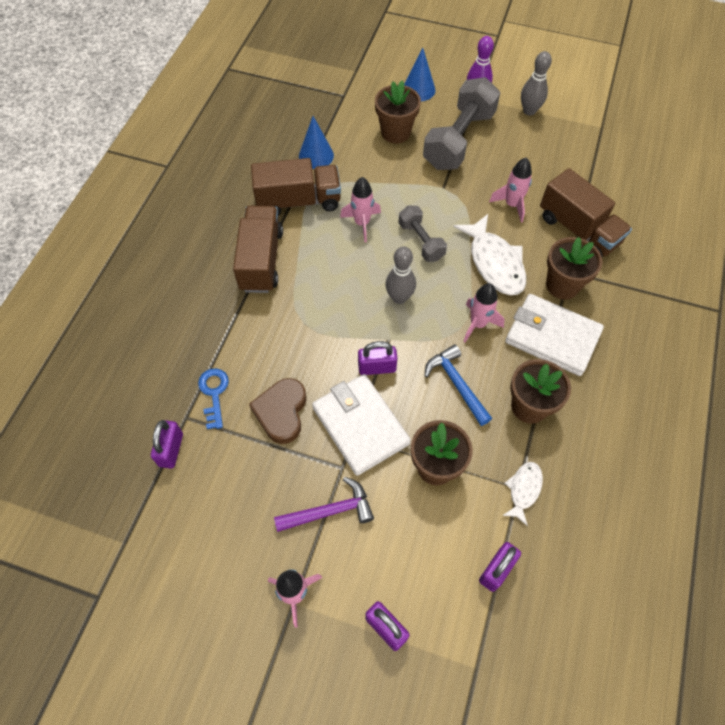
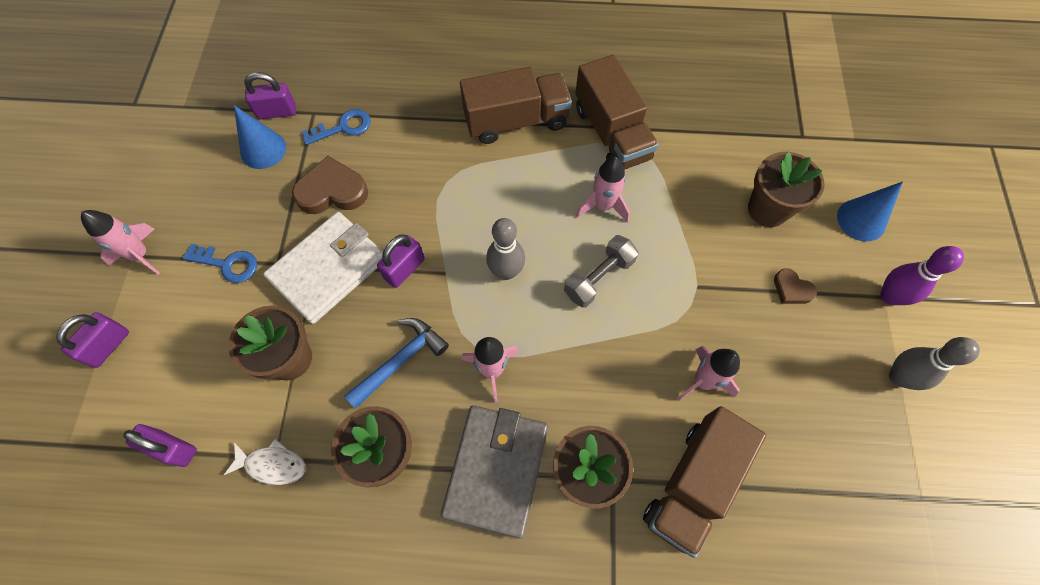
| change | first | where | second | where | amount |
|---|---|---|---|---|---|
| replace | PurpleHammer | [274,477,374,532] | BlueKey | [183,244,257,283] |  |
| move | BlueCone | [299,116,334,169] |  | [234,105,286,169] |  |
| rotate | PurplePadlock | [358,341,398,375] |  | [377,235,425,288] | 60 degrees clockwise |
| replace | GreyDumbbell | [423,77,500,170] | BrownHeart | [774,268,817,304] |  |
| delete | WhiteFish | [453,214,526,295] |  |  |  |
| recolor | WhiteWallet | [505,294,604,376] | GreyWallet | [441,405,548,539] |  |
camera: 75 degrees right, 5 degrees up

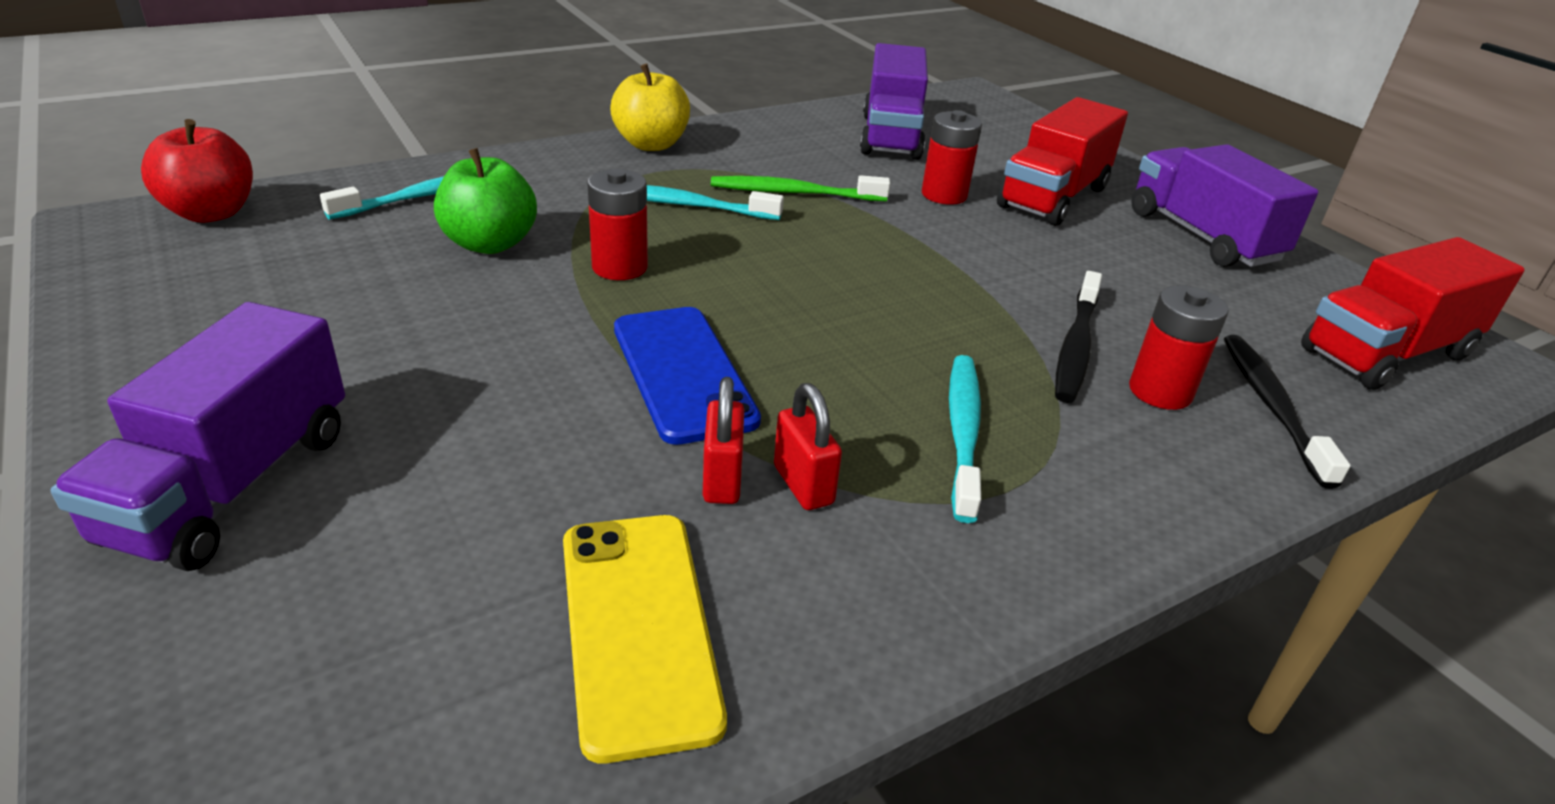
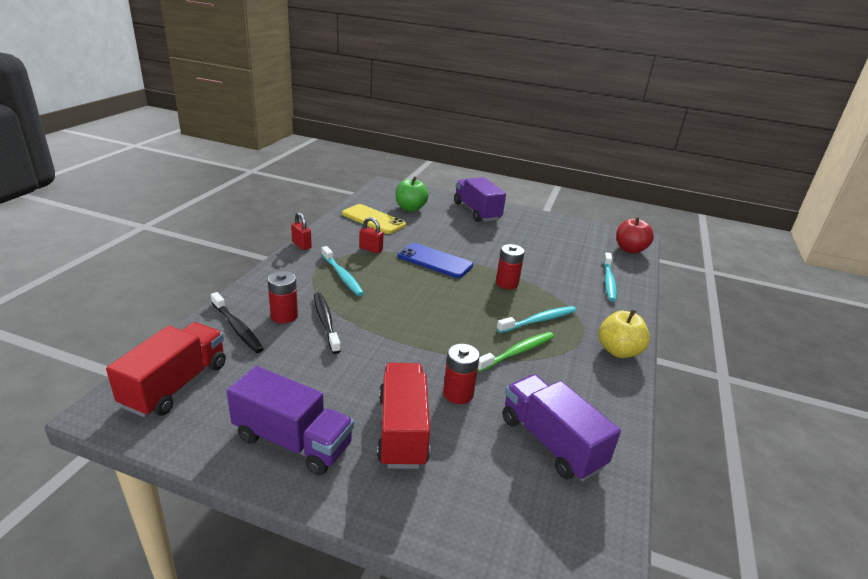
| change | first | where | second | where | amount |
|---|---|---|---|---|---|
| move | GreenApple | [434,148,537,254] |  | [395,176,429,212] |  |
| move | RedPadlock | [703,377,744,504] |  | [291,212,312,250] |  |
camera: 140 degrees right, 5 degrees down

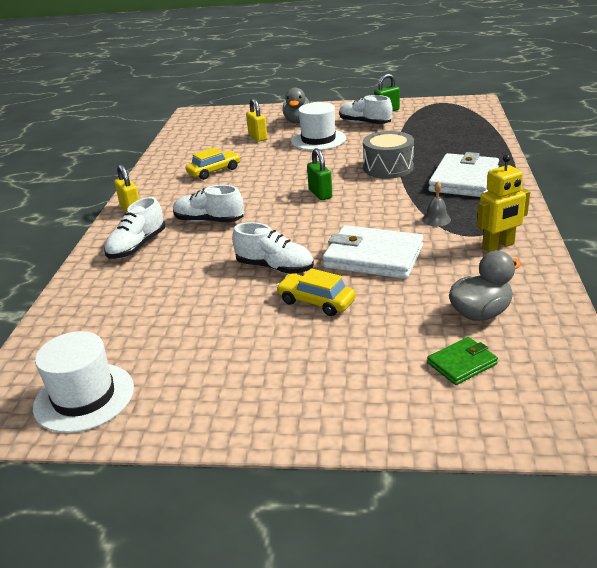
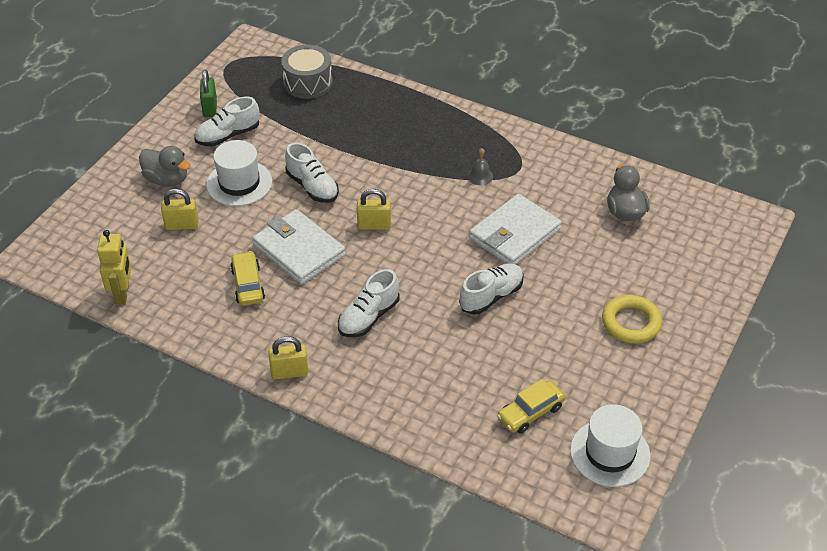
| change | first | where | second | where | amount |
|---|---|---|---|---|---|
| move | WhiteShoe | [104,197,165,259] |  | [285,143,339,203] |  |
| move | YellowCar | [276,268,356,316] |  | [497,379,565,434] |  |
| recolor | GreenPadlock | [307,148,332,200] | YellowPadlock | [357,189,391,230] |  |
| move | GreyDrum | [363,131,414,179] |  | [281,45,333,99] |  |
| delete | GreenWallet | [427,337,498,385] |  |  |  |
| move | WhiteWallet | [428,152,499,197] |  | [252,209,345,285] |  |
| move | YellowRobot | [477,154,530,252] |  | [97,230,131,304] |  |
| insert |  |  | YellowRing | [602,295,662,343] |  |
camera: 70 degrees left, 15 degrees up

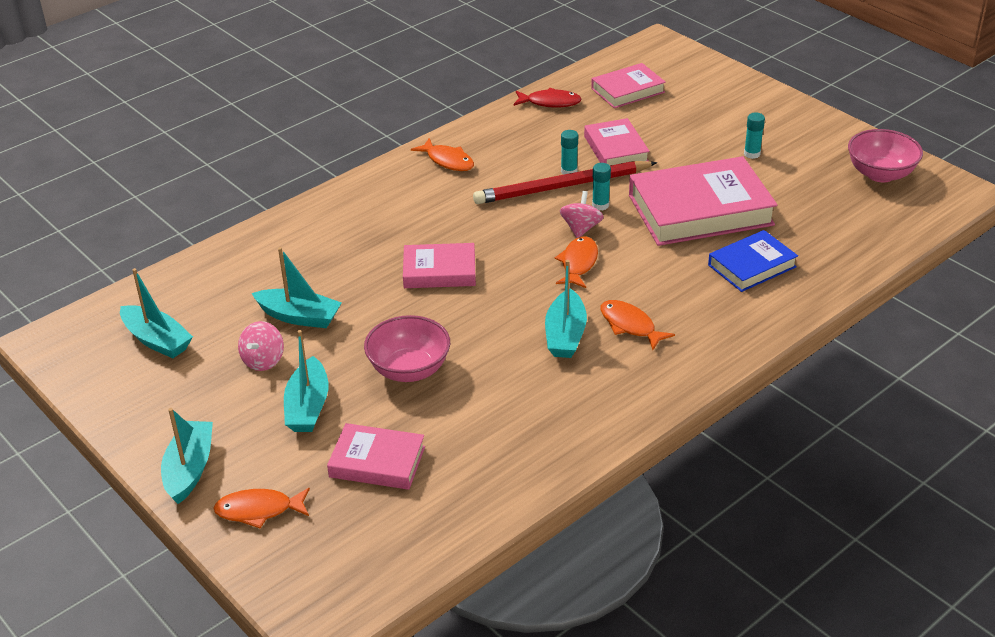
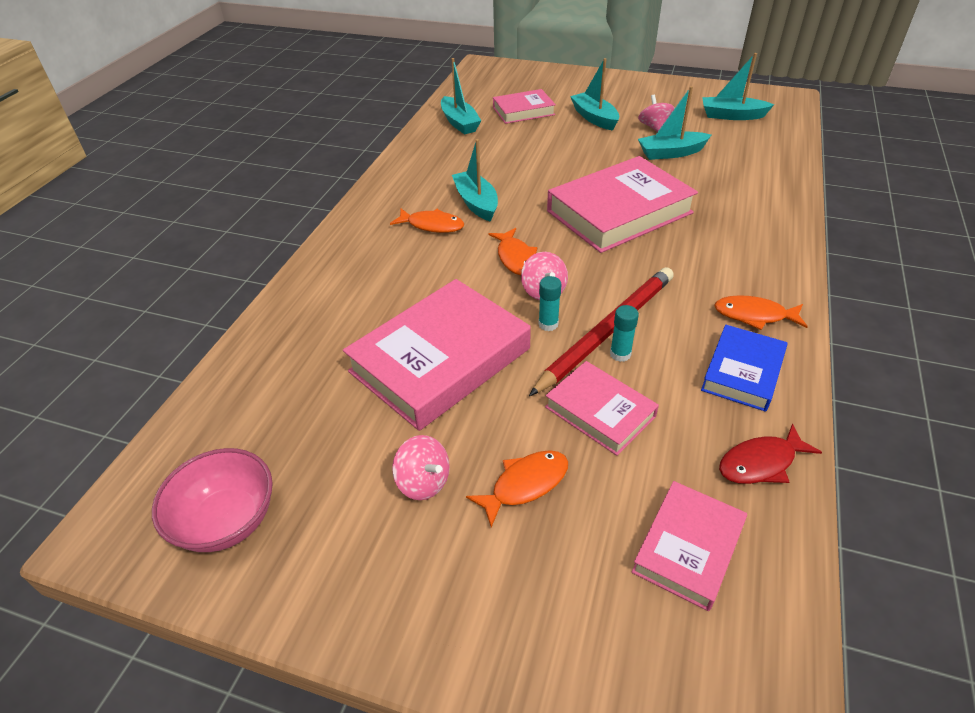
| change | first | where | second | where | amount |
|---|---|---|---|---|---|
| move | TurquoiseBoat | [161,408,213,504] |  | [441,58,481,135] |  |
| move | OrangeFish | [213,488,310,529] |  | [466,450,568,527] |  |
| delete | PinkBowl | [364,315,450,382] |  |  |  |
| resize | PinkBook | [403,243,476,288] |  | [547,156,698,253] | x1.81 |
| move | BlueBook | [708,230,798,292] |  | [701,325,788,412] |  |
| replace | TurquoiseGlueStick | [744,113,765,159] | PinkSpinningTop | [392,435,450,500] |  |
camera: 150 degrees right, 5 degrees up

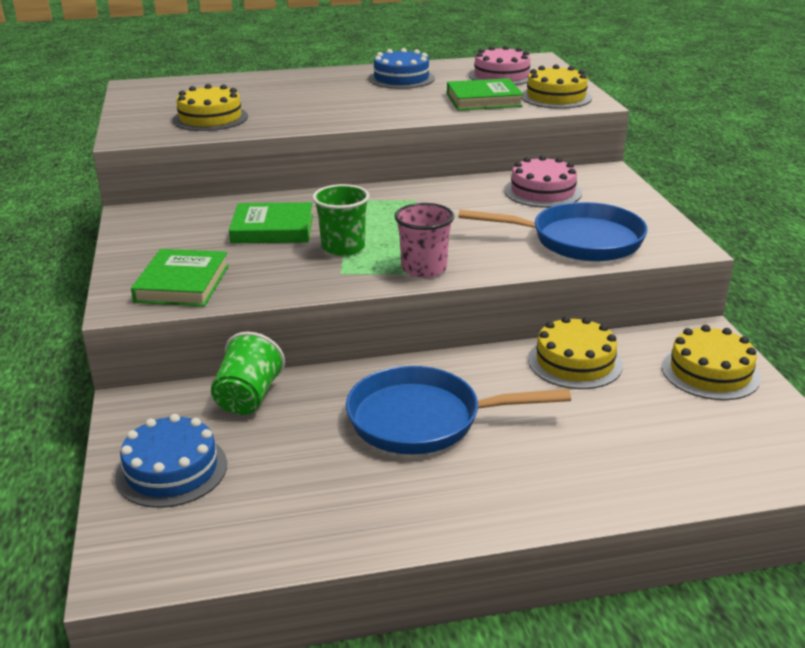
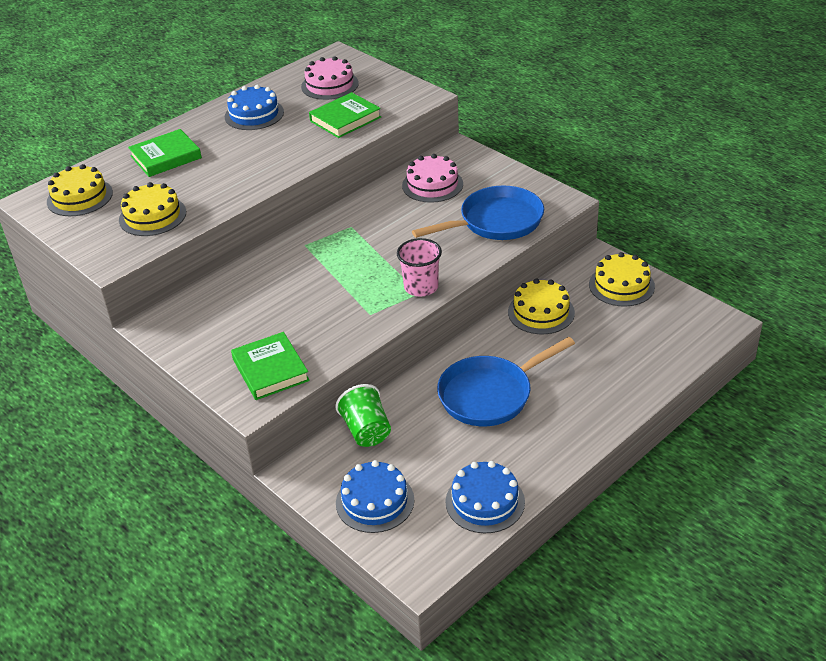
| change | first | where | second | where | amount |
|---|---|---|---|---|---|
| move | GreenBook | [229,202,313,243] |  | [128,129,202,177] |  |
| delete | GreenCup | [312,184,370,256] |  |  |  |
| move | YellowCake | [521,64,592,109] |  | [47,164,113,216] |  |
| insert |  |  | BlueCake | [445,461,525,533] |  |
camera: 30 degrees left, 10 degrees up

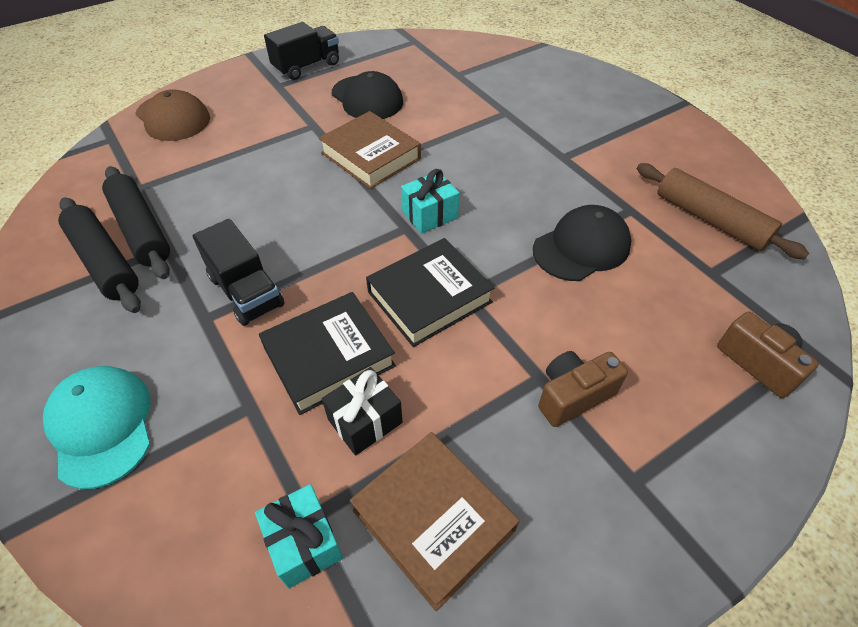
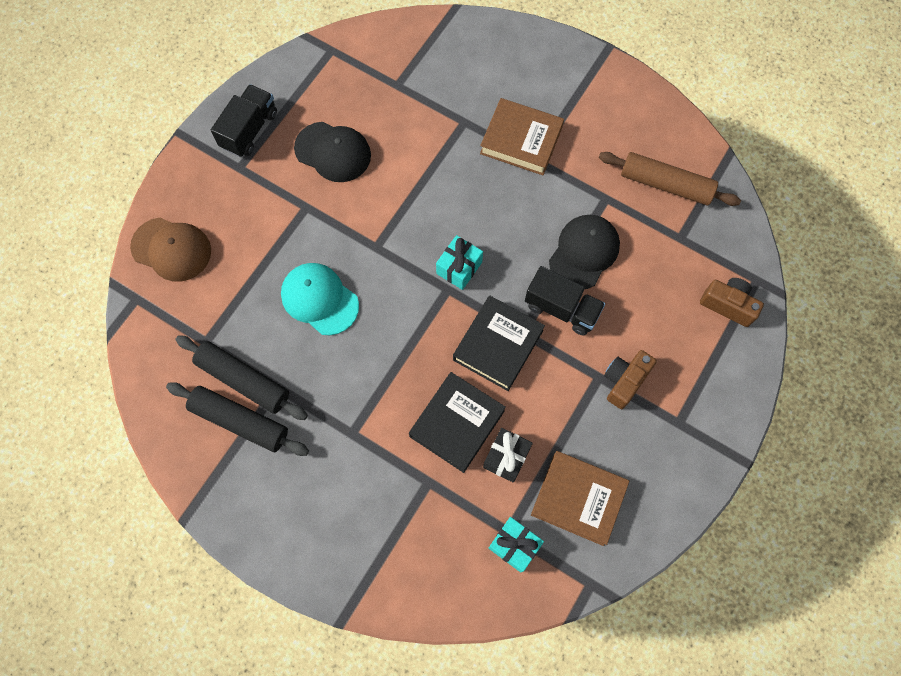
| change | first | where | second | where | amount |
|---|---|---|---|---|---|
| move | TurquoiseCap | [43,366,150,489] |  | [281,263,359,335] |  |
| move | BlackTruck | [192,219,285,326] |  | [525,266,605,336] |  |
| move | BrownBook | [319,111,421,189] |  | [480,98,564,175] |  |
camera: 25 degrees left, 20 degrees up

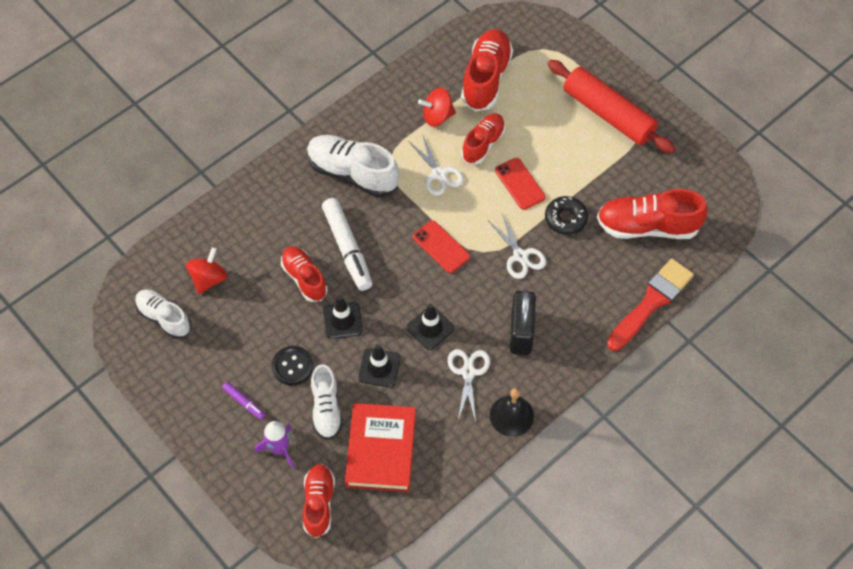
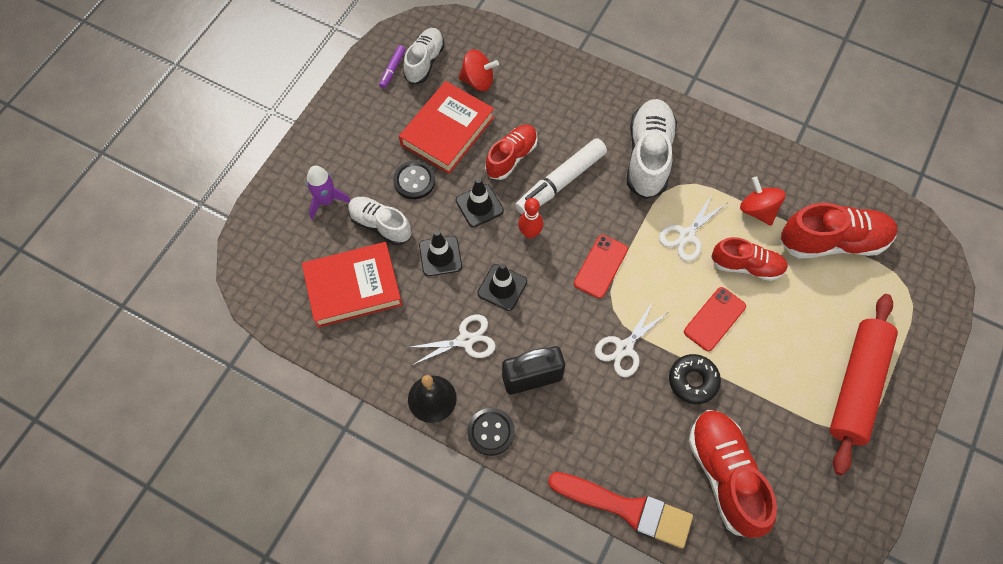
| change | first | where | second | where | amount |
|---|---|---|---|---|---|
| move | PurpleMarker | [222,382,265,420] |  | [379,45,406,88] |  |
| delete | RedShoe | [302,464,335,538] |  |  |  |
| rotate | WhiteShoe | [311,364,343,440] |  | [348,197,411,245] | 60 degrees clockwise |
| insert |  |  | RedBook | [399,81,494,174] |  |
| insert |  |  | BlackButton | [468,408,515,456] |  |
| insert |  |  | RedBowlingPin | [518,198,543,239] |  |
camera: 70 degrees right, 5 degrees up

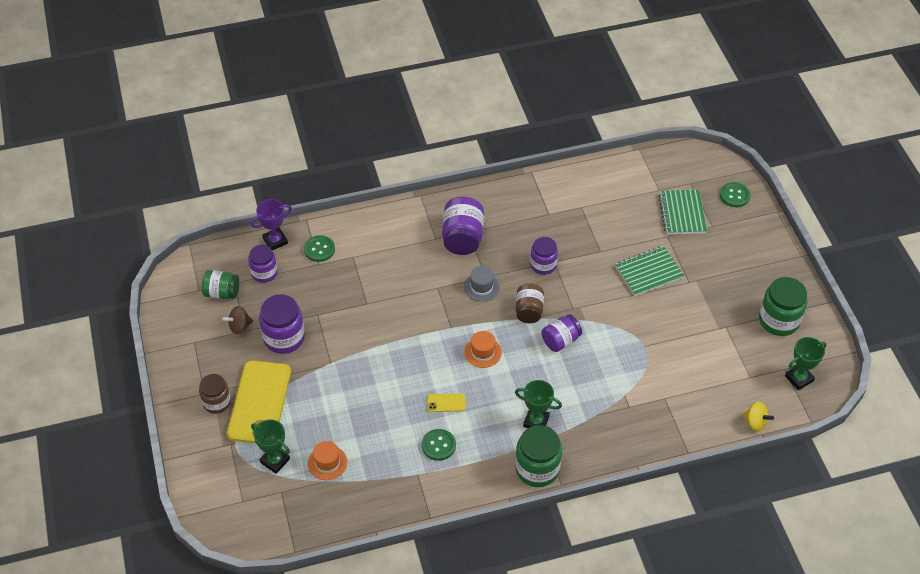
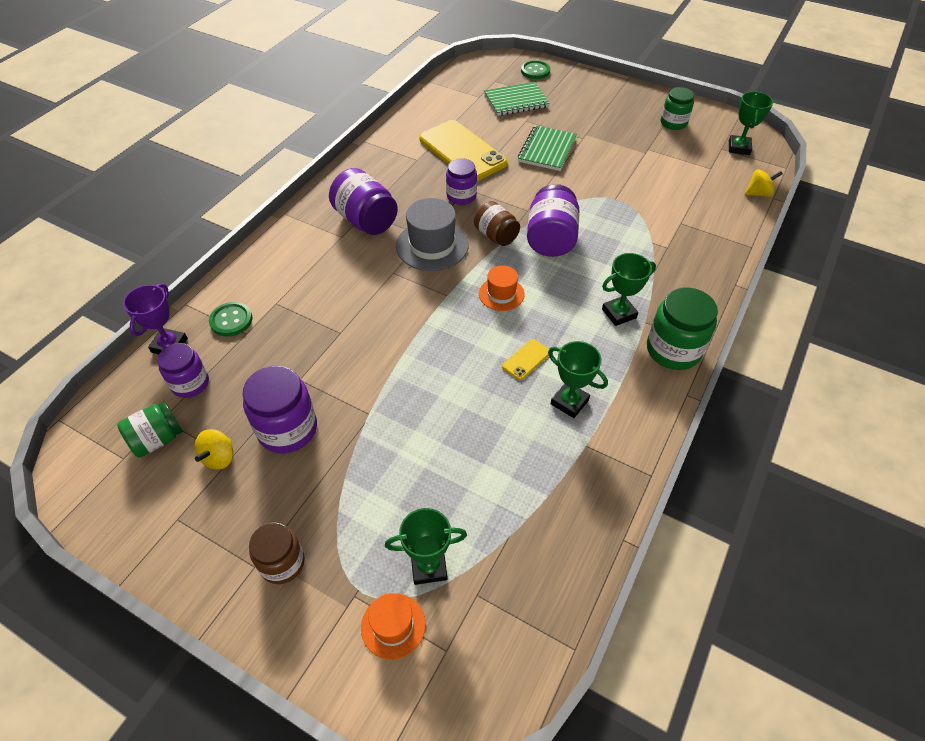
| change | first | where | second | where | amount |
|---|---|---|---|---|---|
| recolor | BrownSpinningTop | [222,306,253,334] | YellowSpinningTop | [195,429,233,470] |  |
| move | YellowPhone | [227,360,291,443] |  | [419,120,508,181] |  |
| move | OrangeHat | [308,441,347,480] |  | [361,593,425,660] |  |
| replace | GreenButton | [422,429,456,461] | GreenTrophy | [548,341,608,418] |  |
| resize | GreyHat | [464,266,500,302] |  | [396,198,469,271] | x1.69 |
| resize | PurpleJar | [541,314,582,352] |  | [527,184,579,257] | x1.52 |
| rotate | GreenNotebook | [658,190,707,234] |  | [484,82,550,116] | 60 degrees counterclockwise |
| resize | GreenJar | [759,277,807,336] |  | [661,87,694,130] | x0.66 |
camera: 45 degrees left, 0 degrees up

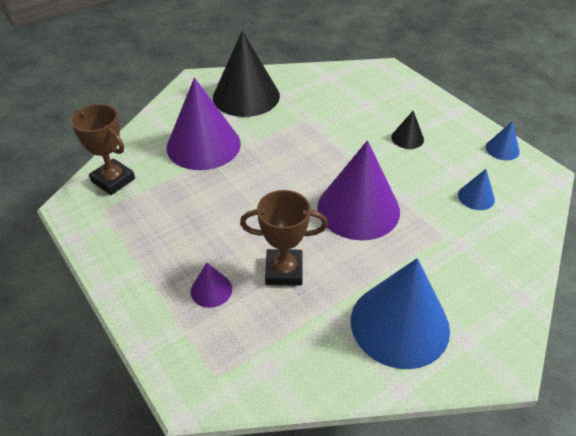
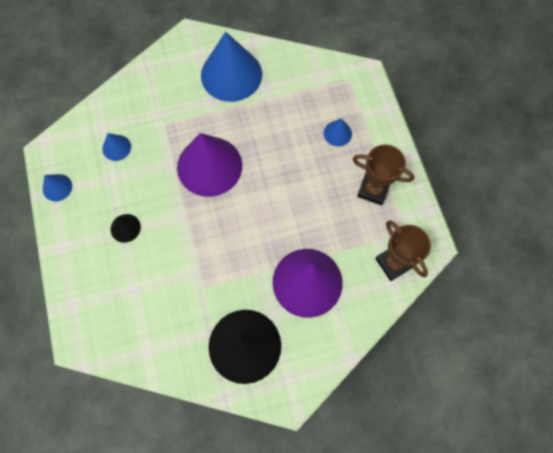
| change | first | where | second | where | amount |
|---|---|---|---|---|---|
| recolor | PurpleCone | [191,263,232,308] | BlueCone | [324,118,352,146] |  |
| move | BrownTrophy | [240,190,328,286] |  | [353,144,415,205] |  |
camera: 160 degrees left, 25 degrees up

